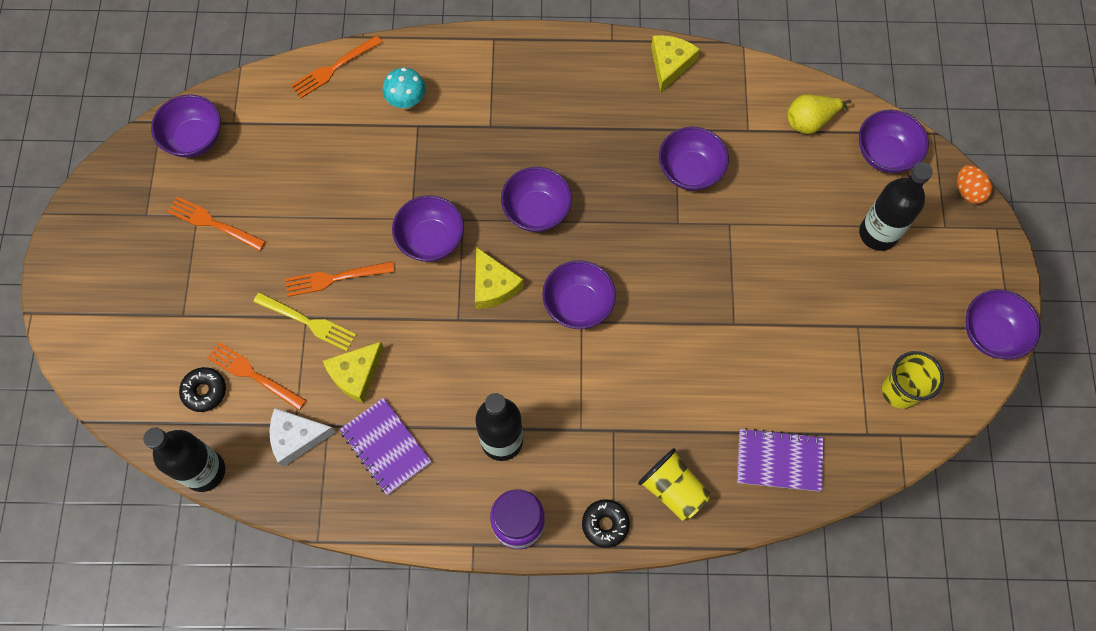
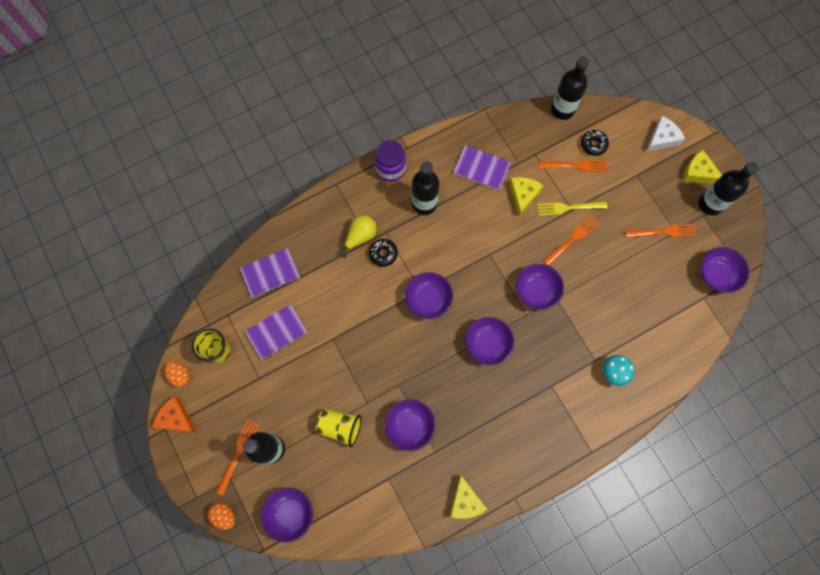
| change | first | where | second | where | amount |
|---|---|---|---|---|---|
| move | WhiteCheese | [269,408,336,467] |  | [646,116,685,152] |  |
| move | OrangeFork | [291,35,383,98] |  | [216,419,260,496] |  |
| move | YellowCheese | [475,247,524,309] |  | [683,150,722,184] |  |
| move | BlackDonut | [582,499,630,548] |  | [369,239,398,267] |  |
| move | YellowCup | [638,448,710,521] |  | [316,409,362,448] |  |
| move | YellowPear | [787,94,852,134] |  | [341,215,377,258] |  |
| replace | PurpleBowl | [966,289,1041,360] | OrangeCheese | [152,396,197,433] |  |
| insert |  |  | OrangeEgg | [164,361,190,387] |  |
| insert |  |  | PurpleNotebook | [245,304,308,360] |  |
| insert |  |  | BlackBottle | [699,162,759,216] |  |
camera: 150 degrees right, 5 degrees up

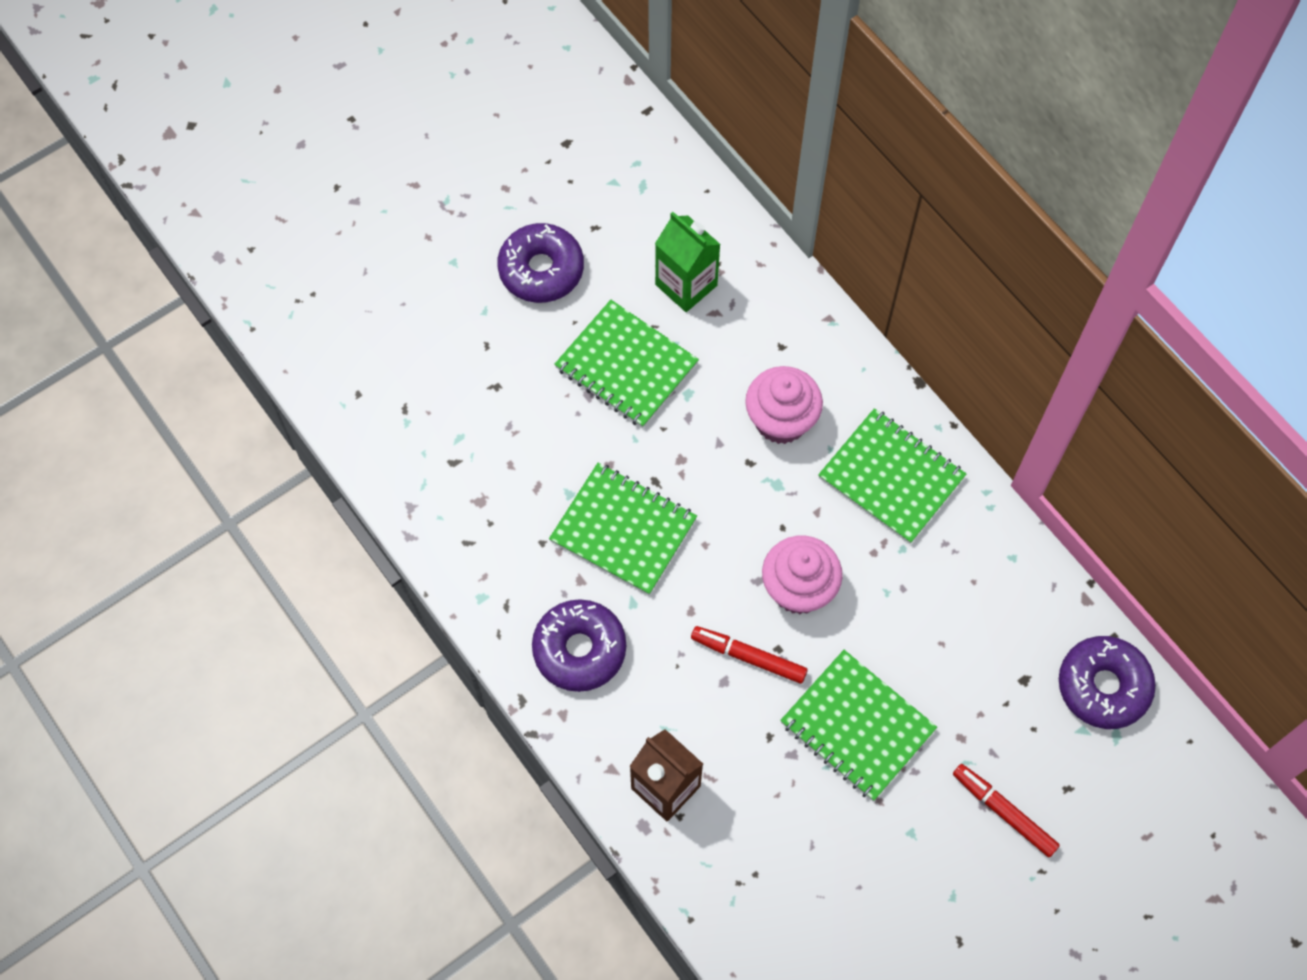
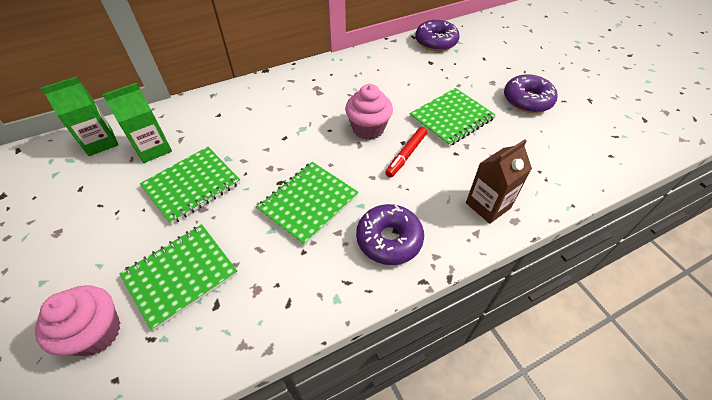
| change | first | where | second | where | amount |
|---|---|---|---|---|---|
| move | PurpleDonut | [497,223,584,303] |  | [504,74,557,113] |  |
| move | PinkCupcake | [745,366,823,444] |  | [35,285,120,356] |  |
| move | GreenNotebook | [818,408,966,544] |  | [119,224,238,331] |  |
| delete | RedMarker | [953,764,1060,857] |  |  |  |
| insert |  |  | GreenCarton | [41,77,118,156] |  |
camera: 80 degrees left, 15 degrees down

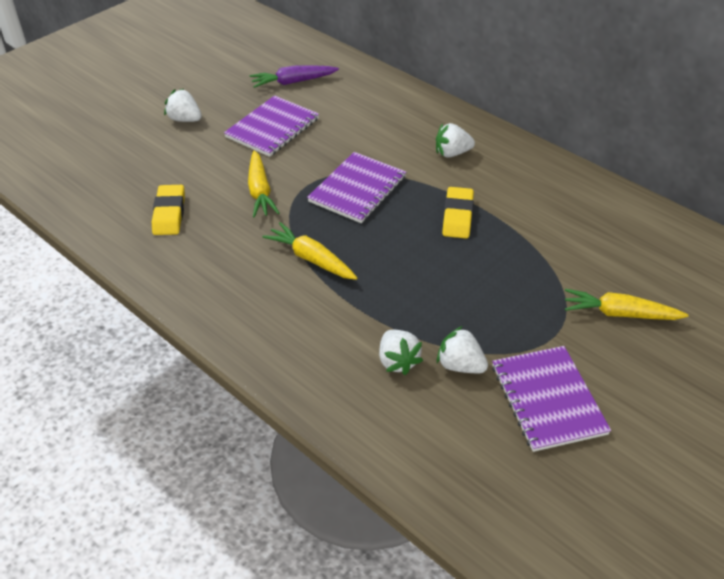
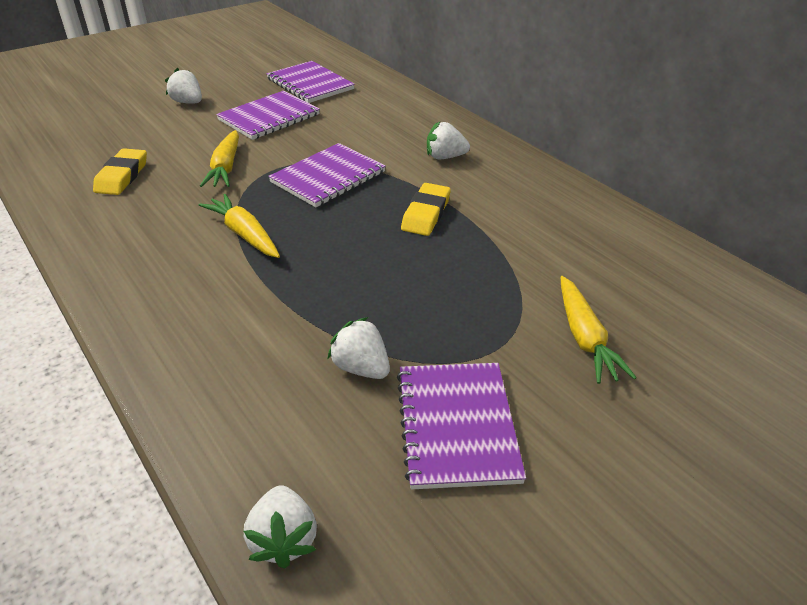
| change | first | where | second | where | amount |
|---|---|---|---|---|---|
| replace | PurpleCarrot | [250,65,339,88] | PurpleNotebook | [267,61,355,103] |  |
| move | WhiteStrawberry | [379,330,423,375] |  | [244,485,317,569] |  |
| rotate | YellowCarrot | [565,289,689,320] |  | [561,276,637,384] | 120 degrees counterclockwise |
camera: 10 degrees right, 5 degrees down

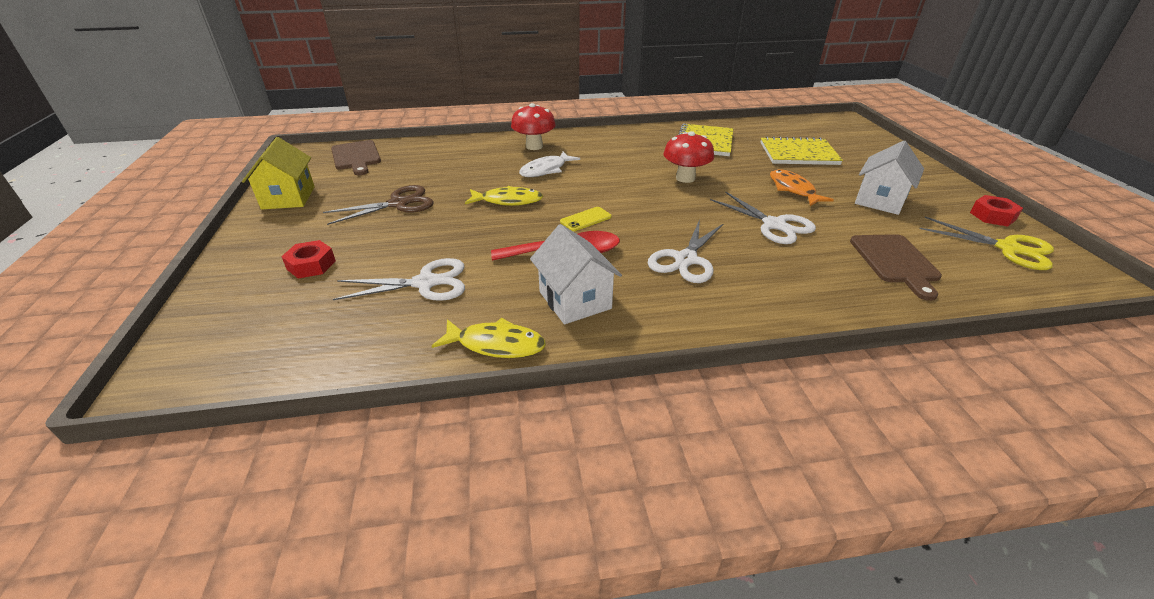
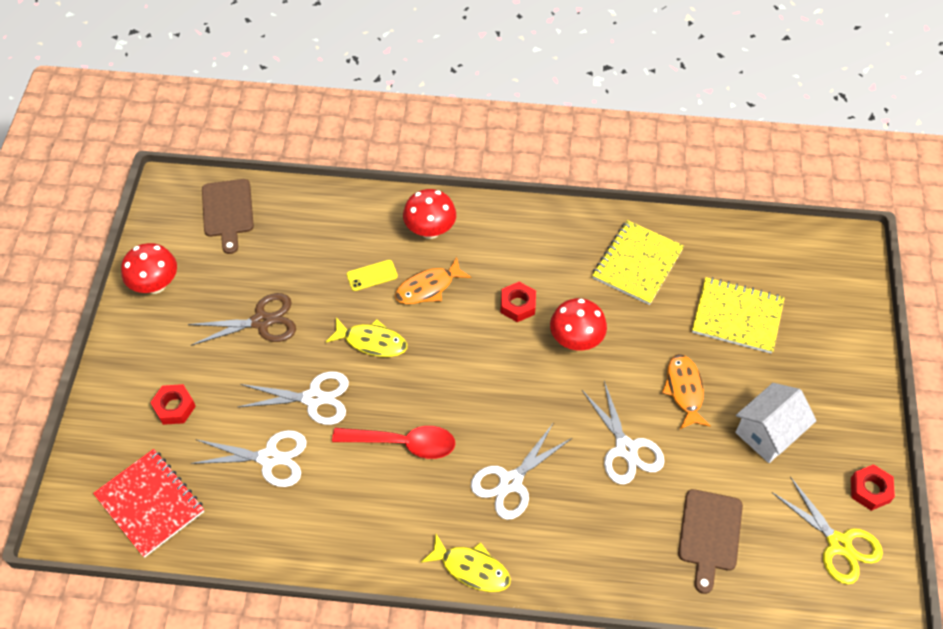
| change | first | where | second | where | amount |
|---|---|---|---|---|---|
| replace | YellowHouse | [242,137,315,209] | RedMushroom | [121,243,177,294] |  |
| move | YellowFish | [432,318,546,358] |  | [421,534,511,592] |  |
| recolor | WhiteFish | [519,151,580,177] | OrangeFish | [395,257,471,304] |  |
| delete | WhiteHouse | [530,224,622,324] |  |  |  |
| move | YellowPhone | [560,207,612,231] |  | [347,260,398,291] |  |
| insert |  |  | RedNotebook | [93,449,204,558] |  |
| insert |  |  | WhiteScissors | [238,371,349,425] |  |
| insert |  |  | RedNut | [500,282,536,322] |  |
camera: 15 degrees right, 20 degrees up

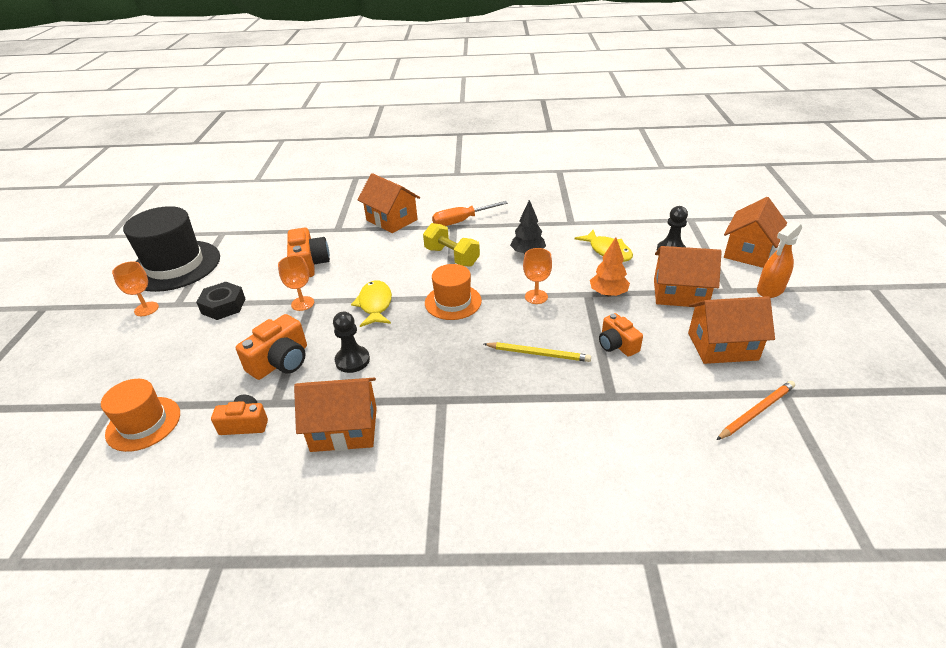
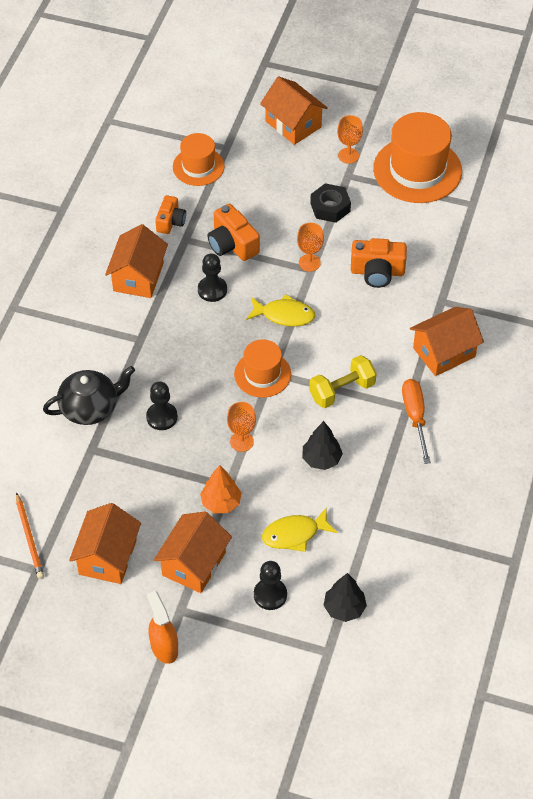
| change | first | where | second | where | amount |
|---|---|---|---|---|---|
| recolor | BlackHat | [123,206,220,292] | OrangeHat | [373,112,462,203] |  |
| replace | YellowPencil | [484,342,591,362] | BlackPawn | [146,381,178,430] |  |
| delete | OrangeCamera | [599,313,643,357] |  |  |  |
| move | OrangeHouse | [724,197,787,268] |  | [260,76,328,145] |  |
| insert |  |  | BlackTeapot | [43,366,135,425] |  |
| insert |  |  | BlackTree | [323,573,367,622] |  |
camera: 105 degrees right, 15 degrees up

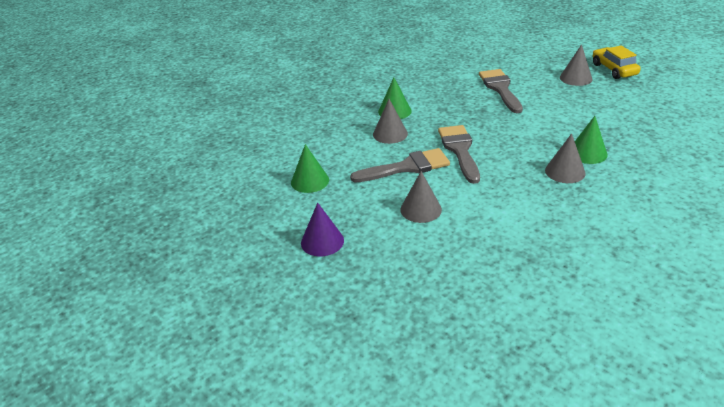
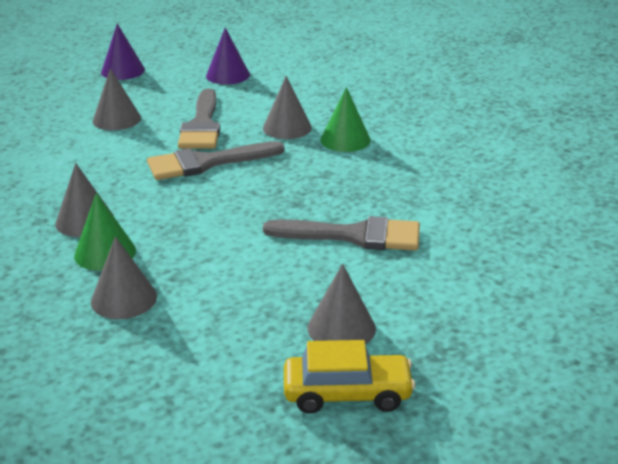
| change | first | where | second | where | amount |
|---|---|---|---|---|---|
| recolor | GreenCone | [291,144,329,193] | PurpleCone | [206,28,250,84] |  |
| rotate | GreyBrush | [438,125,480,184] |  | [147,141,284,180] | 150 degrees clockwise |
| insert |  |  | GreyCone | [91,236,157,319] |  |
camera: 105 degrees right, 5 degrees down

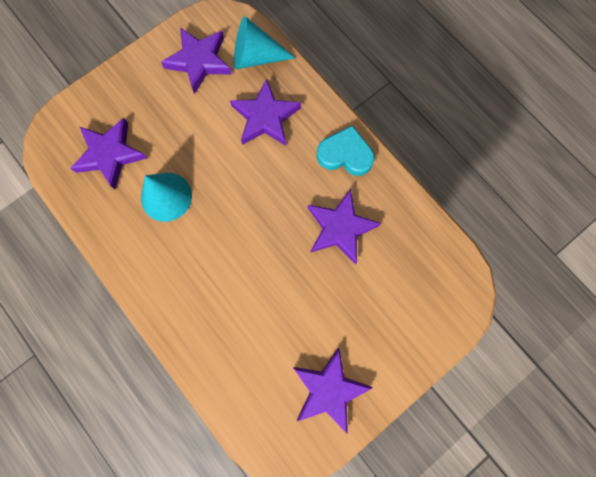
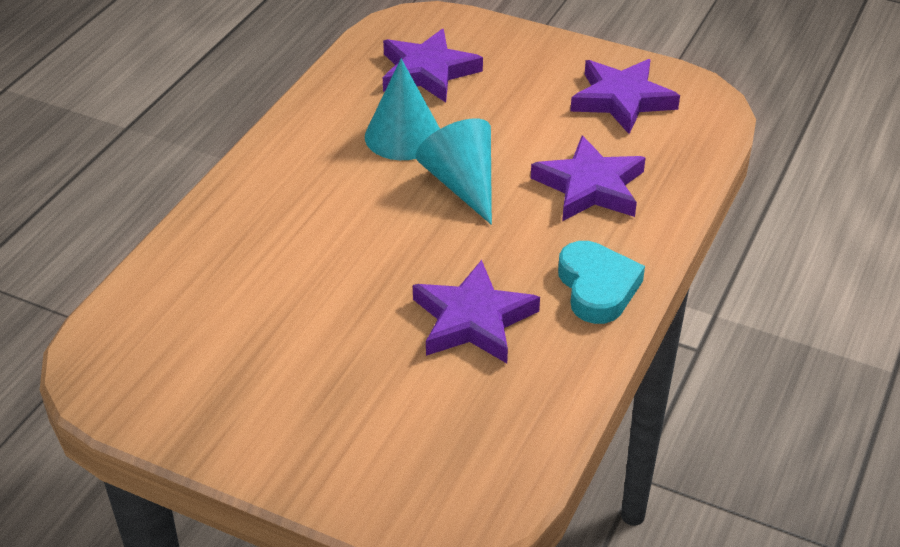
| change | first | where | second | where | amount |
|---|---|---|---|---|---|
| move | TurquoiseCone | [234,16,295,69] |  | [416,119,492,225] |  |
| delete | PurpleStar | [293,348,372,434] |  |  |  |
camera: 65 degrees right, 35 degrees down

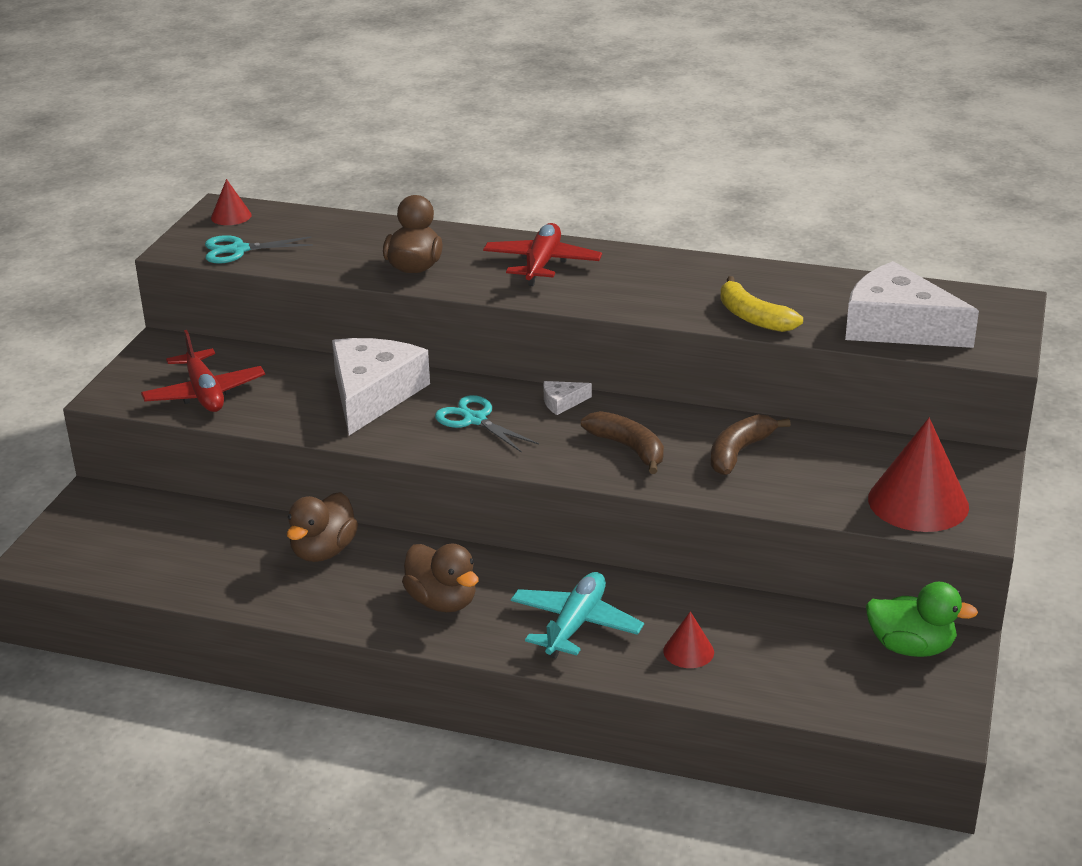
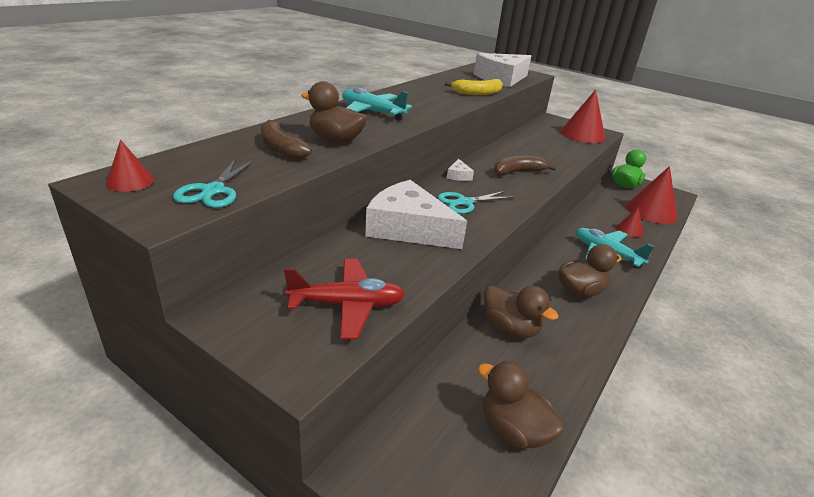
| change | first | where | second | where | amount |
|---|---|---|---|---|---|
| recolor | RedPlane | [483,223,602,286] | TurquoisePlane | [342,88,412,121] |  |
| move | BrownBanana | [711,414,791,475] |  | [261,119,312,160] |  |
| insert |  |  | BrownDuck | [478,361,565,448] |  |
| insert |  |  | RedCone | [626,166,677,224] |  |
camera: 75 degrees left, 0 degrees up

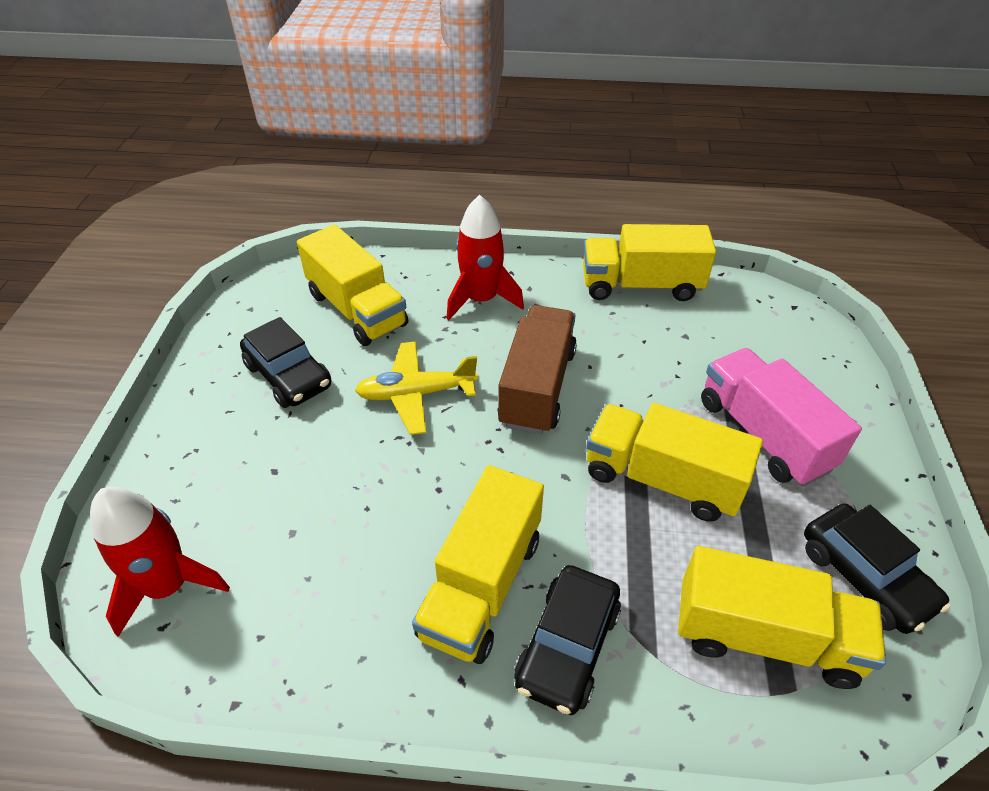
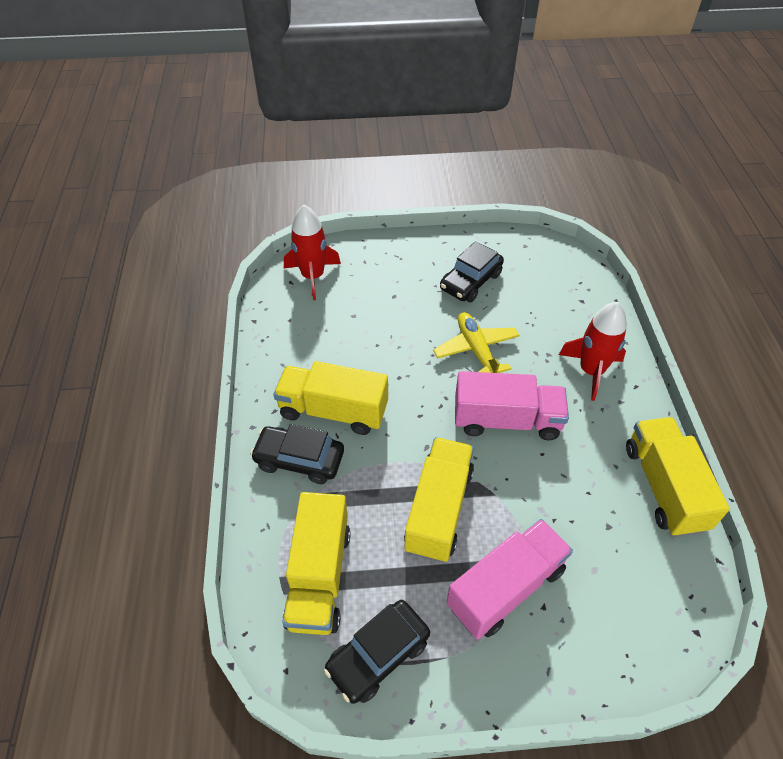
| change | first | where | second | where | amount |
|---|---|---|---|---|---|
| delete | YellowTruck | [297,224,408,346] |  |  |  |
| recolor | BrownTruck | [497,305,577,434] | PinkTruck | [455,371,569,440] |  |
camera: 80 degrees right, 5 degrees up

